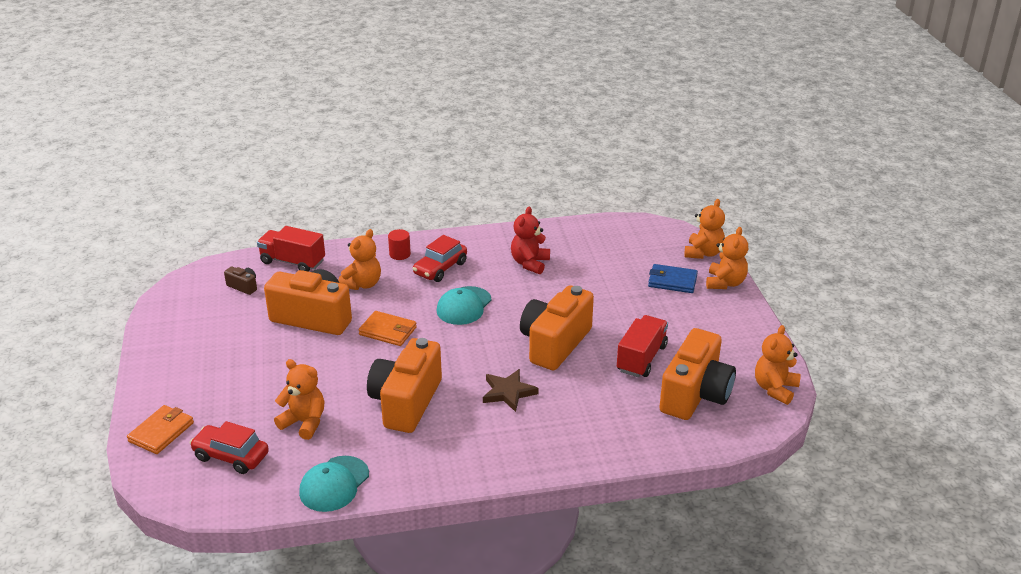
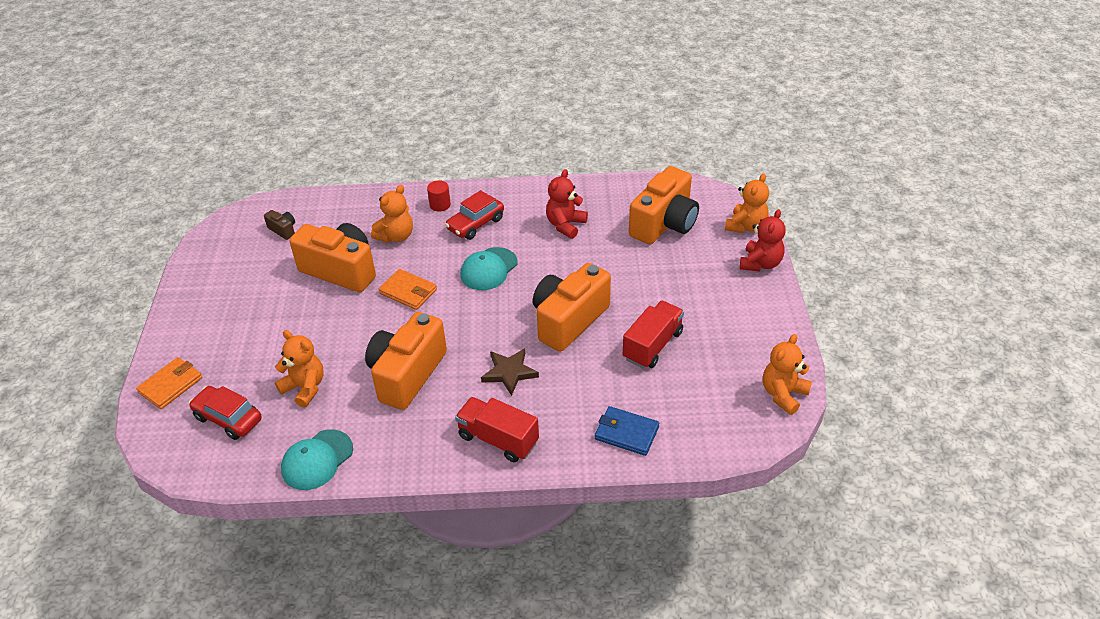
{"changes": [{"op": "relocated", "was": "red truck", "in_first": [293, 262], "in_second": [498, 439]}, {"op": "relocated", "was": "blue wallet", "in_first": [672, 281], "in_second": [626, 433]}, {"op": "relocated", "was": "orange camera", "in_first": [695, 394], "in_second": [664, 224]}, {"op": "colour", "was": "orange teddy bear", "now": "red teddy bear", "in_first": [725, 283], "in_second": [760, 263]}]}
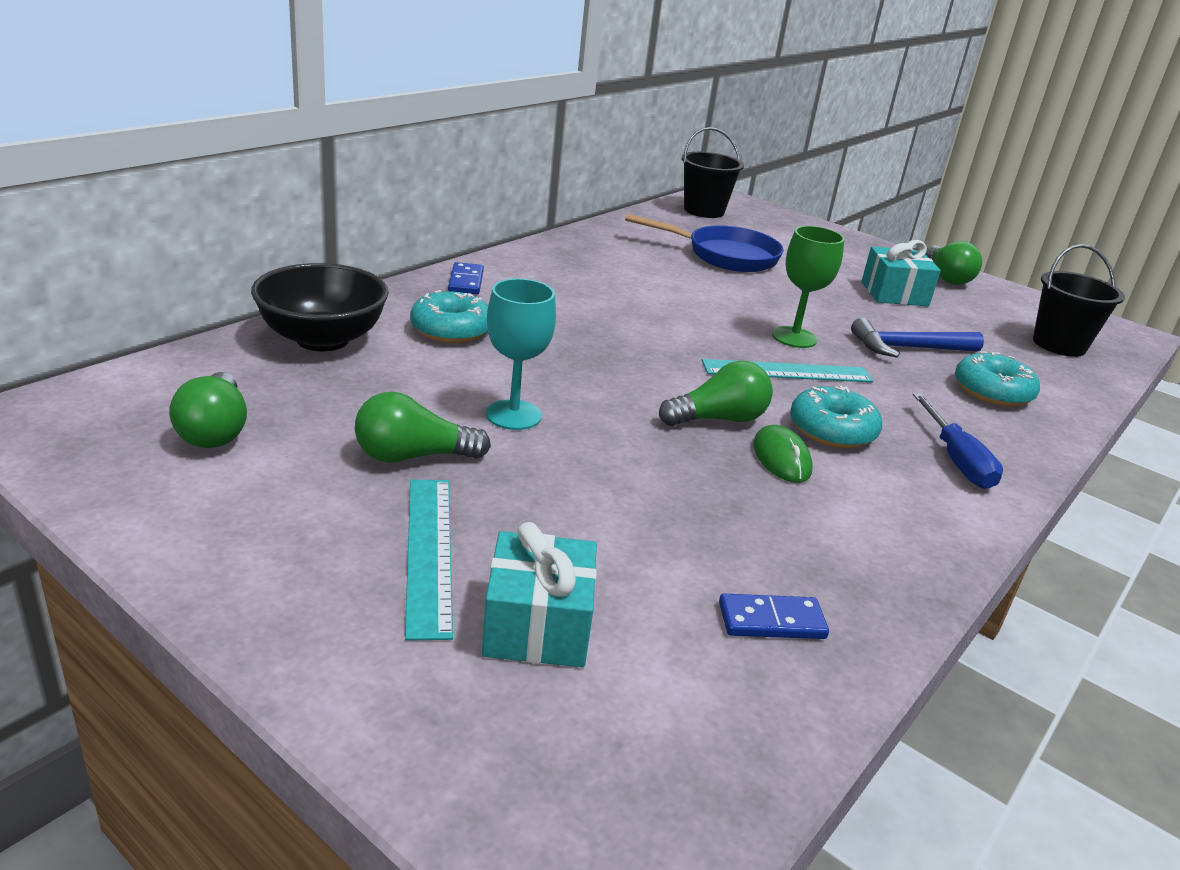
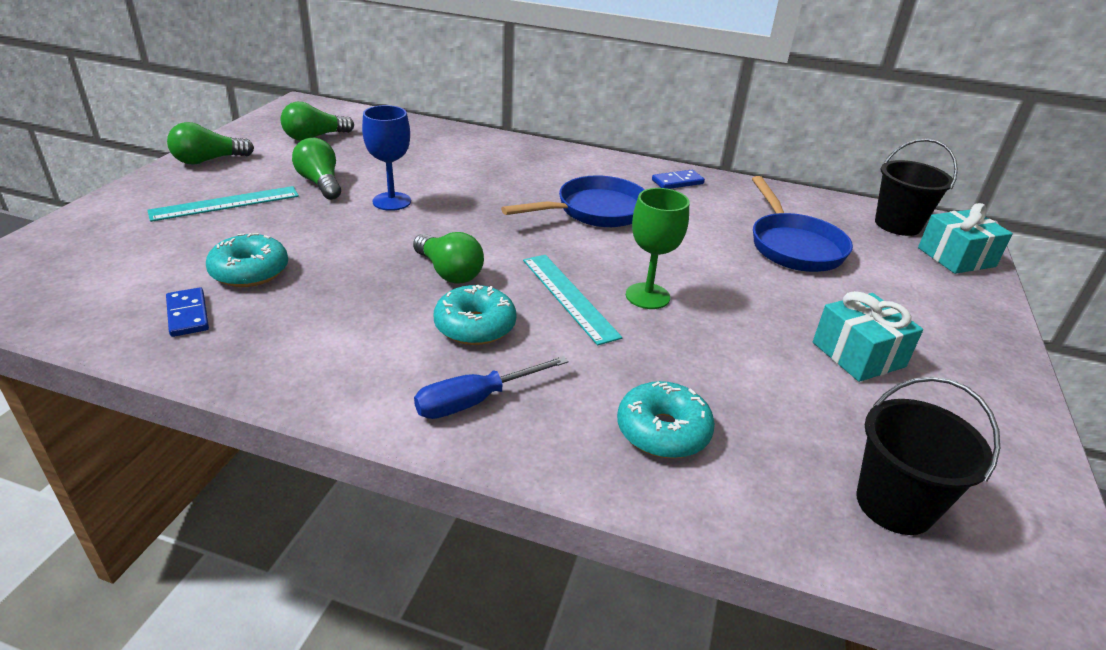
{"changes": [{"op": "relocated", "was": "green light bulb", "in_first": [946, 277], "in_second": [208, 160]}, {"op": "relocated", "was": "turquoise donut", "in_first": [451, 330], "in_second": [250, 271]}, {"op": "colour", "was": "turquoise goblet", "now": "blue goblet", "in_first": [513, 415], "in_second": [392, 201]}, {"op": "appeared", "now": "blue pan", "in_second": [595, 211]}, {"op": "relocated", "was": "blue domino", "in_first": [466, 281], "in_second": [677, 182]}, {"op": "relocated", "was": "turquoise gift", "in_first": [537, 625], "in_second": [956, 257]}, {"op": "missing", "was": "black bowl", "in_first": [322, 339]}, {"op": "missing", "was": "green mouse", "in_first": [781, 458]}, {"op": "missing", "was": "blue hammer", "in_first": [908, 348]}]}
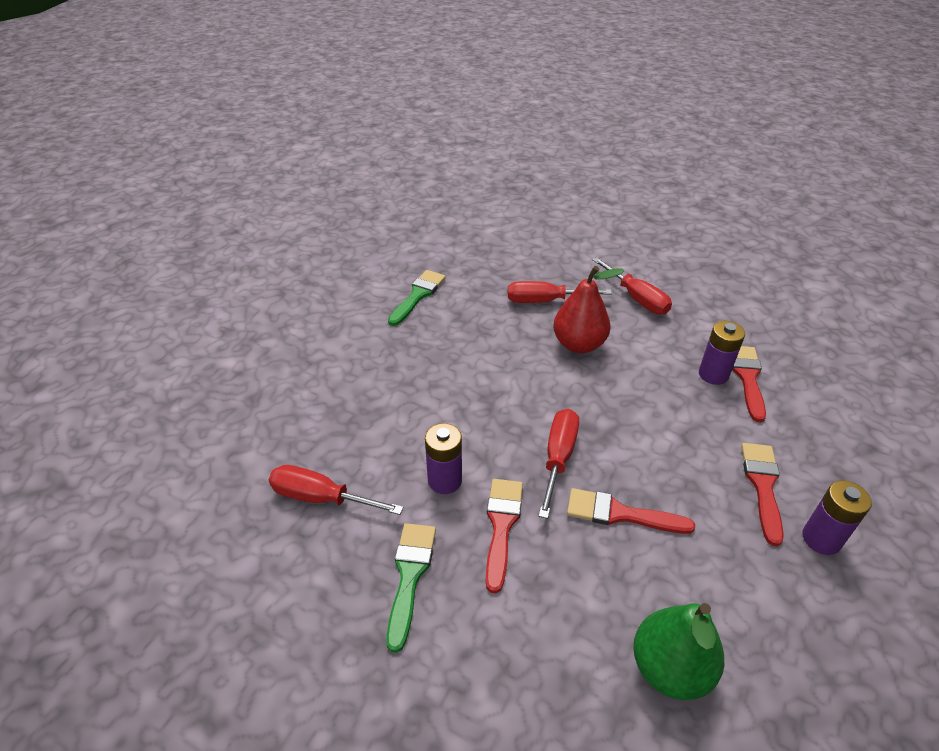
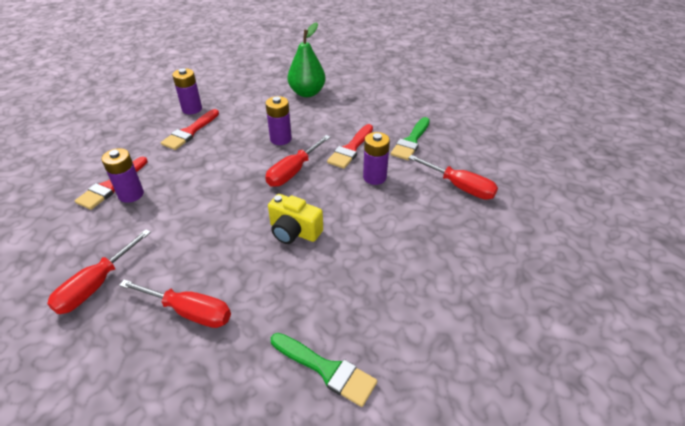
{"changes": [{"op": "spun", "was": "red screwdriver", "in_first": [636, 298], "in_second": [96, 285], "clockwise": -135}, {"op": "exchanged", "was": "red brush", "now": "purple battery", "in_first": [620, 514], "in_second": [280, 139]}, {"op": "appeared", "now": "yellow camera", "in_second": [294, 231]}, {"op": "spun", "was": "green brush", "in_first": [418, 295], "in_second": [326, 370], "clockwise": -105}, {"op": "missing", "was": "red pear", "in_first": [579, 344]}]}
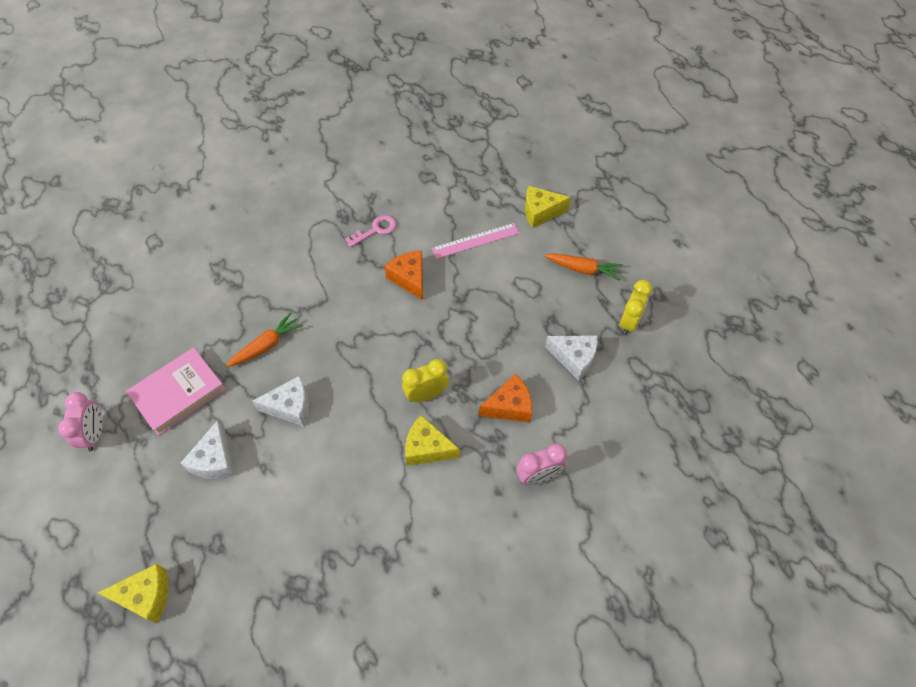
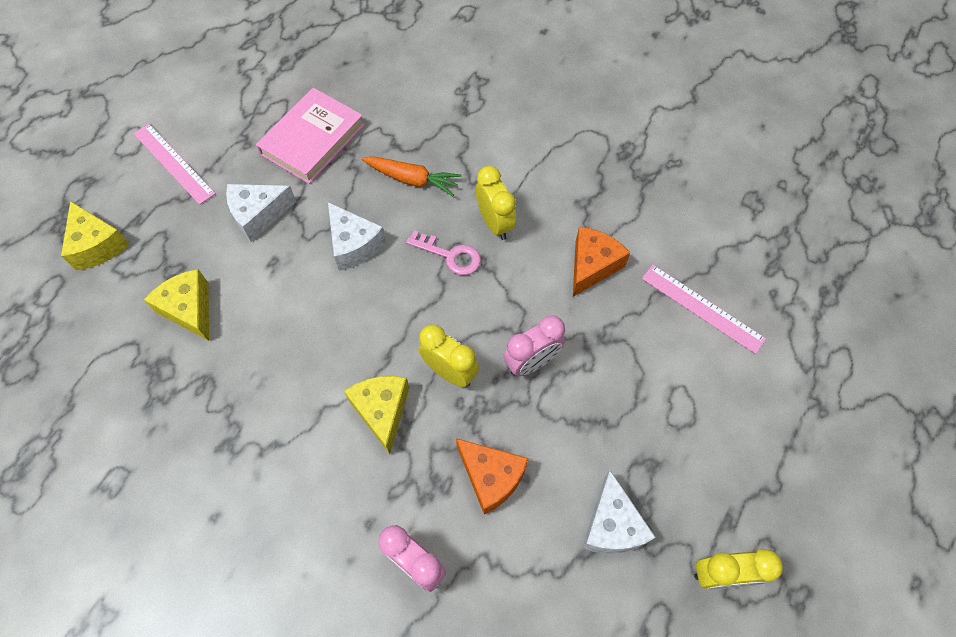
{"changes": [{"op": "appeared", "now": "pink ruler", "in_second": [173, 163]}, {"op": "relocated", "was": "yellow cheese", "in_first": [540, 212], "in_second": [189, 309]}, {"op": "spun", "was": "pink book", "in_first": [178, 393], "in_second": [313, 140], "clockwise": -75}, {"op": "relocated", "was": "pink key", "in_first": [375, 230], "in_second": [450, 255]}, {"op": "appeared", "now": "yellow clock", "in_second": [495, 223]}, {"op": "relocated", "was": "pink clock", "in_first": [95, 434], "in_second": [531, 362]}, {"op": "missing", "was": "orange carrot", "in_first": [583, 269]}]}
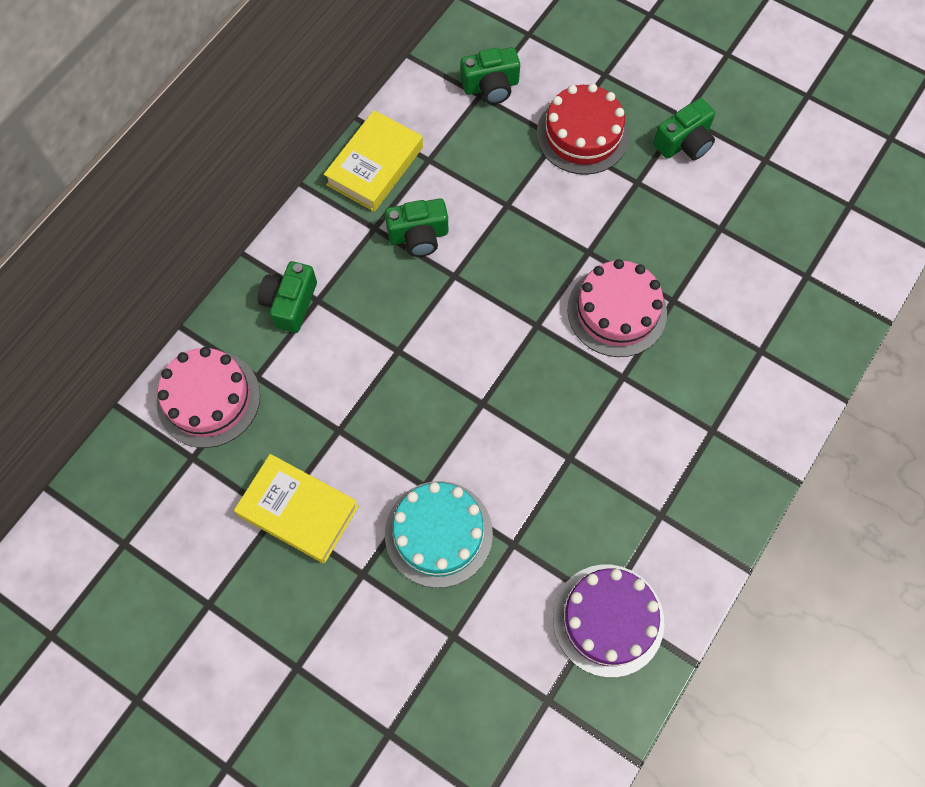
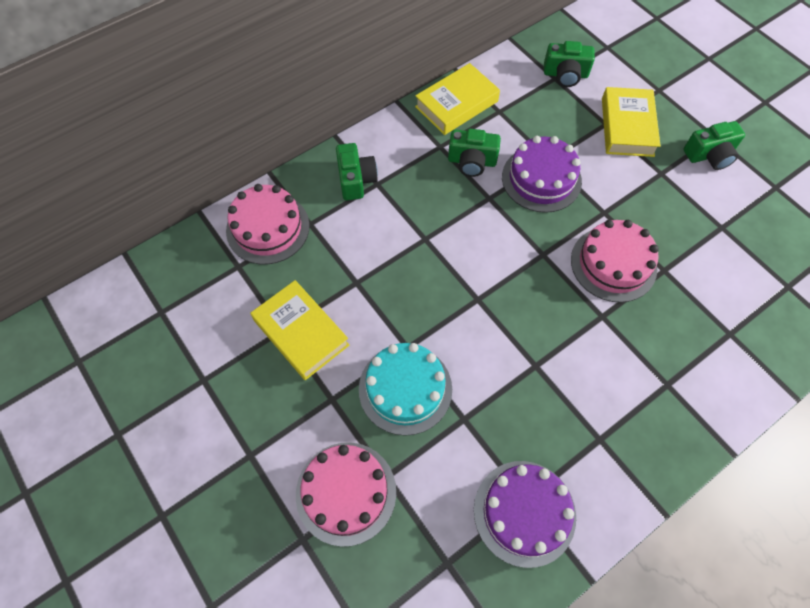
{"changes": [{"op": "appeared", "now": "pink cake", "in_second": [346, 492]}, {"op": "spun", "was": "green camera", "in_first": [290, 303], "in_second": [356, 180], "clockwise": 135}, {"op": "appeared", "now": "purple cake", "in_second": [541, 179]}, {"op": "exchanged", "was": "red cake", "now": "yellow book", "in_first": [582, 134], "in_second": [627, 127]}]}
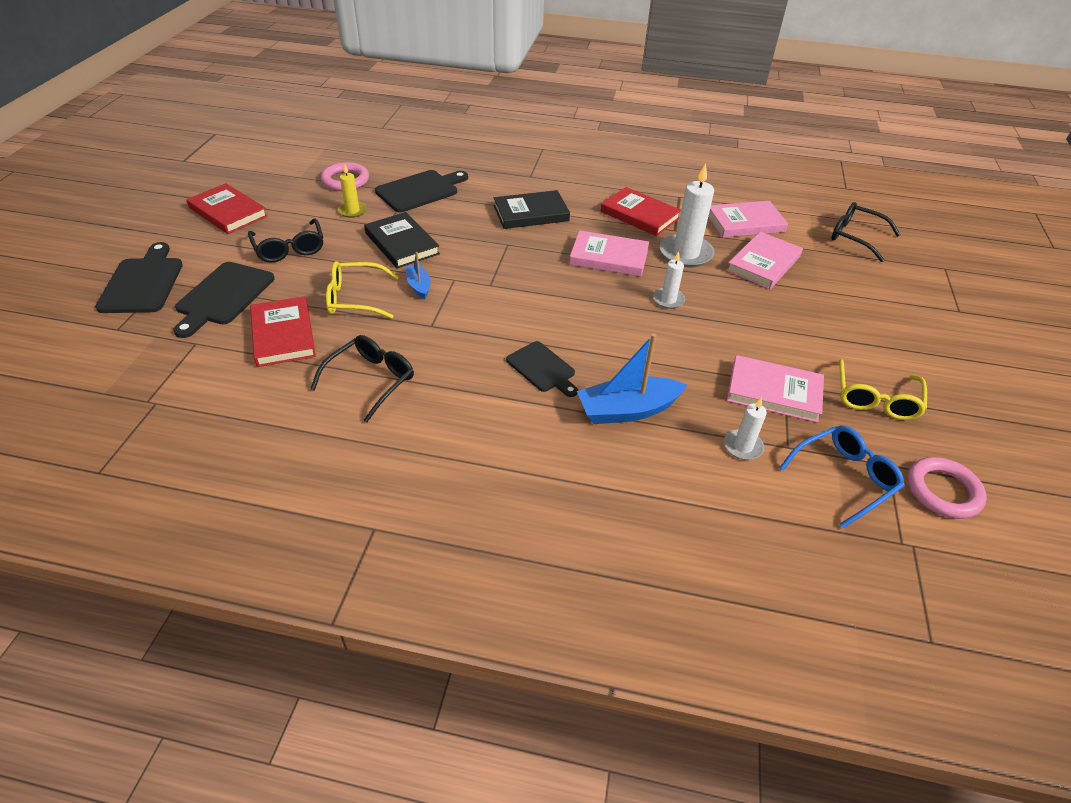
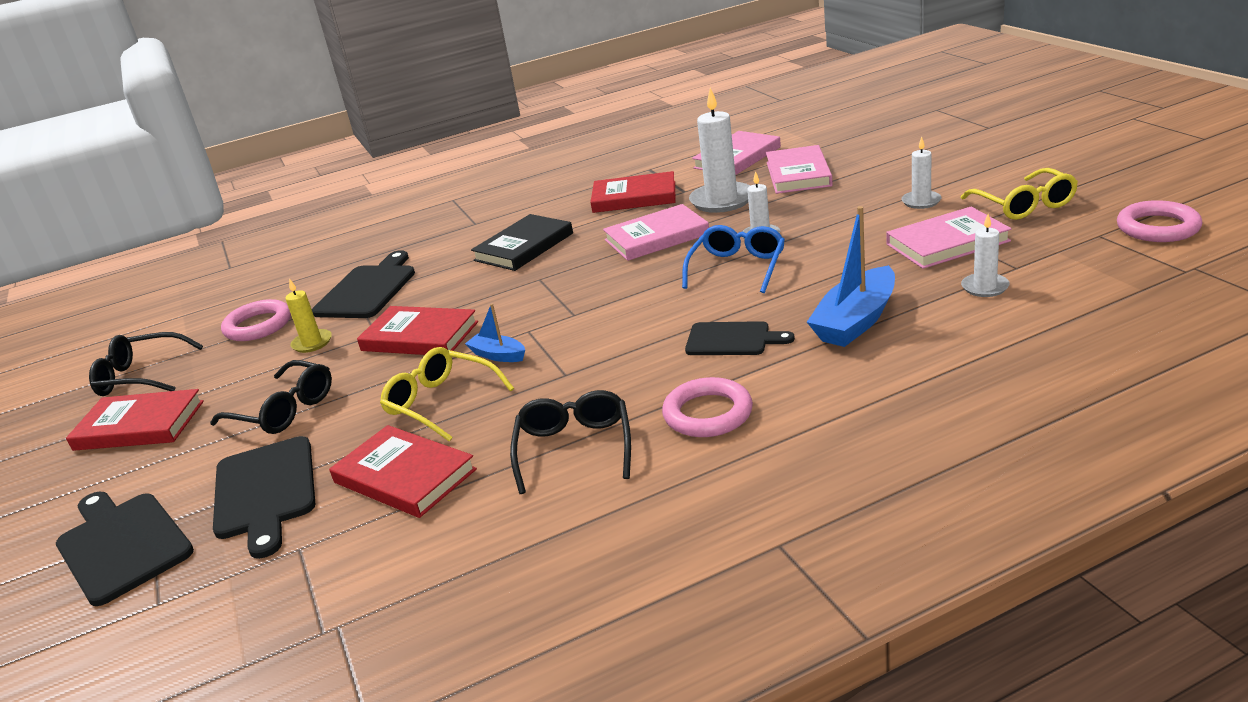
{"changes": [{"op": "relocated", "was": "black glasses", "in_first": [855, 237], "in_second": [141, 376]}, {"op": "colour", "was": "black book", "now": "red book", "in_first": [402, 243], "in_second": [420, 336]}, {"op": "spun", "was": "yellow glasses", "in_first": [355, 298], "in_second": [441, 402], "clockwise": 75}, {"op": "appeared", "now": "pink ring", "in_second": [708, 413]}, {"op": "relocated", "was": "blue glasses", "in_first": [844, 478], "in_second": [737, 268]}, {"op": "appeared", "now": "white candle", "in_second": [921, 201]}]}
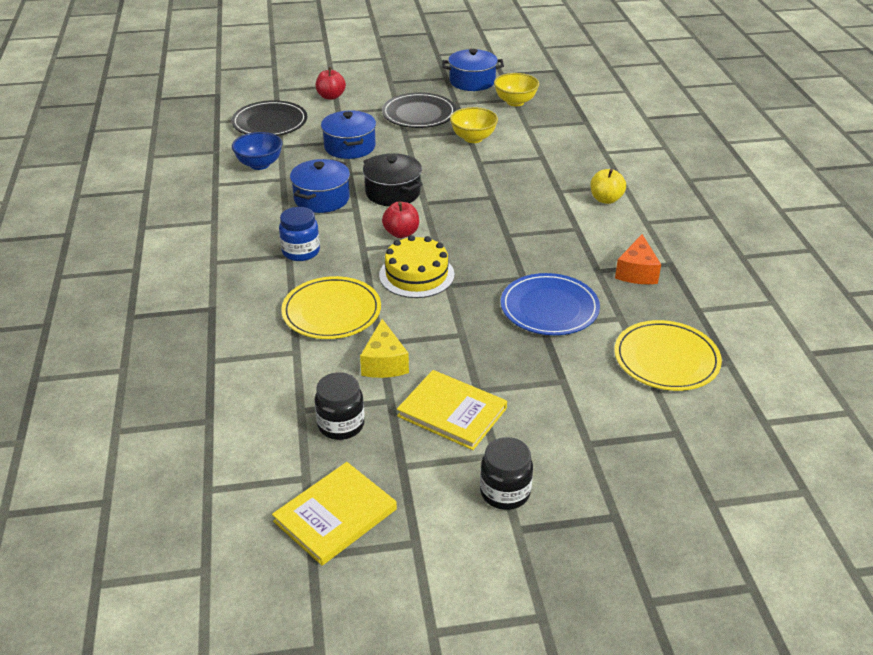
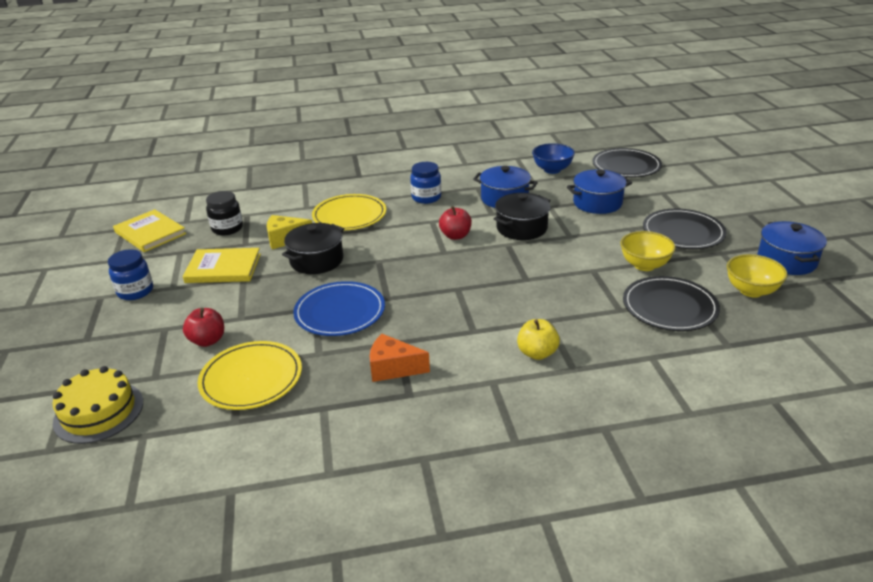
{"changes": [{"op": "relocated", "was": "yellow cake", "in_first": [416, 275], "in_second": [99, 412]}, {"op": "colour", "was": "black jar", "now": "blue jar", "in_first": [505, 492], "in_second": [135, 291]}, {"op": "spun", "was": "yellow book", "in_first": [452, 412], "in_second": [223, 268], "clockwise": 60}, {"op": "relocated", "was": "red apple", "in_first": [331, 96], "in_second": [208, 340]}, {"op": "appeared", "now": "black pot", "in_second": [316, 260]}, {"op": "appeared", "now": "black plate", "in_second": [669, 307]}]}
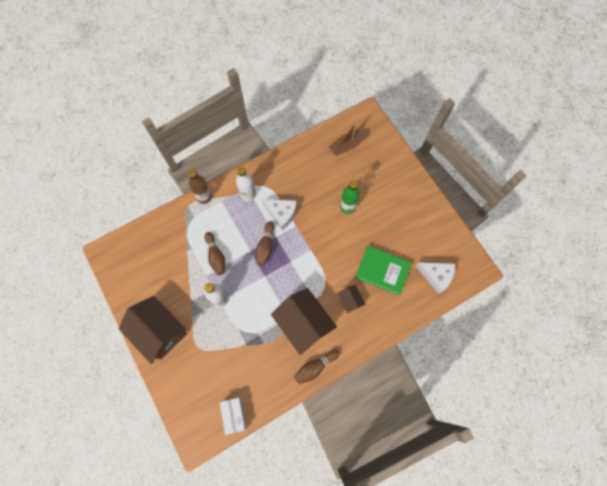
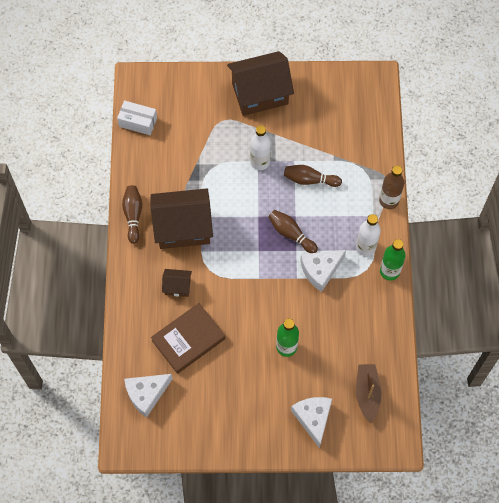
{"changes": [{"op": "colour", "was": "green book", "now": "brown book", "in_first": [382, 271], "in_second": [188, 339]}, {"op": "appeared", "now": "white cheese", "in_second": [313, 418]}, {"op": "appeared", "now": "green bottle", "in_second": [389, 271]}]}
